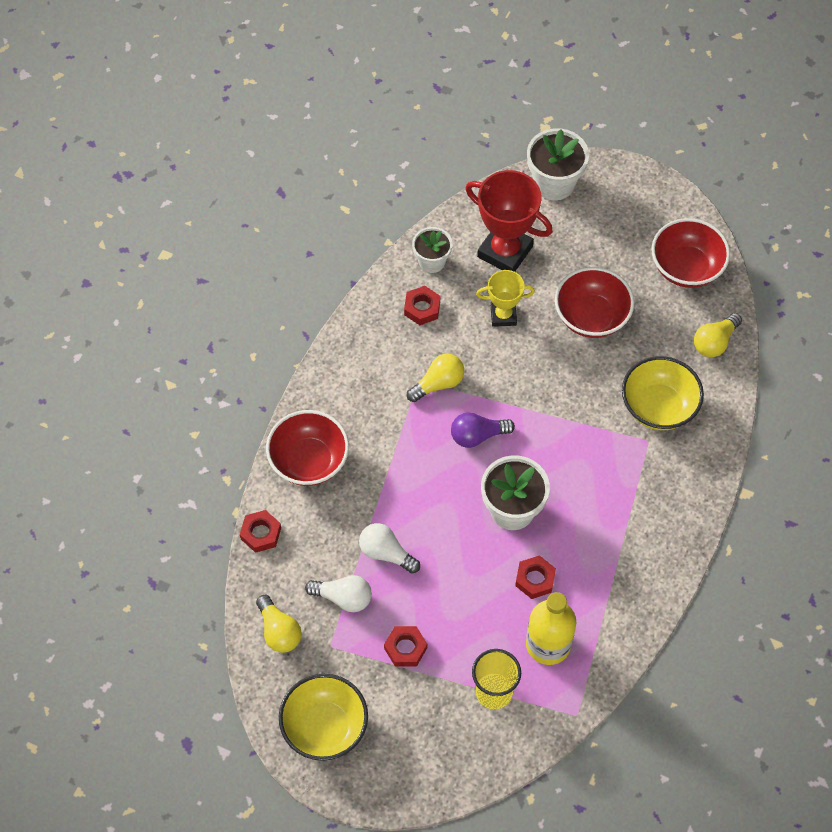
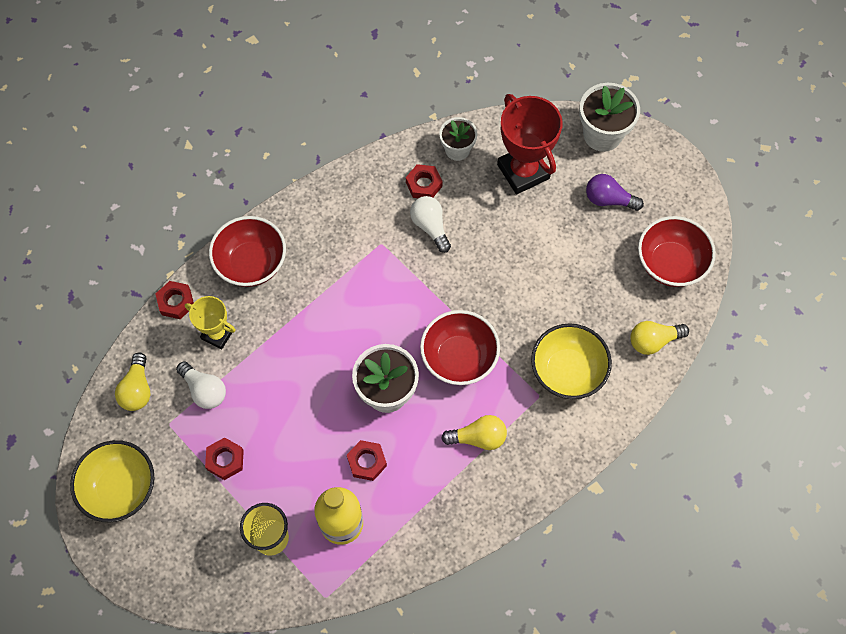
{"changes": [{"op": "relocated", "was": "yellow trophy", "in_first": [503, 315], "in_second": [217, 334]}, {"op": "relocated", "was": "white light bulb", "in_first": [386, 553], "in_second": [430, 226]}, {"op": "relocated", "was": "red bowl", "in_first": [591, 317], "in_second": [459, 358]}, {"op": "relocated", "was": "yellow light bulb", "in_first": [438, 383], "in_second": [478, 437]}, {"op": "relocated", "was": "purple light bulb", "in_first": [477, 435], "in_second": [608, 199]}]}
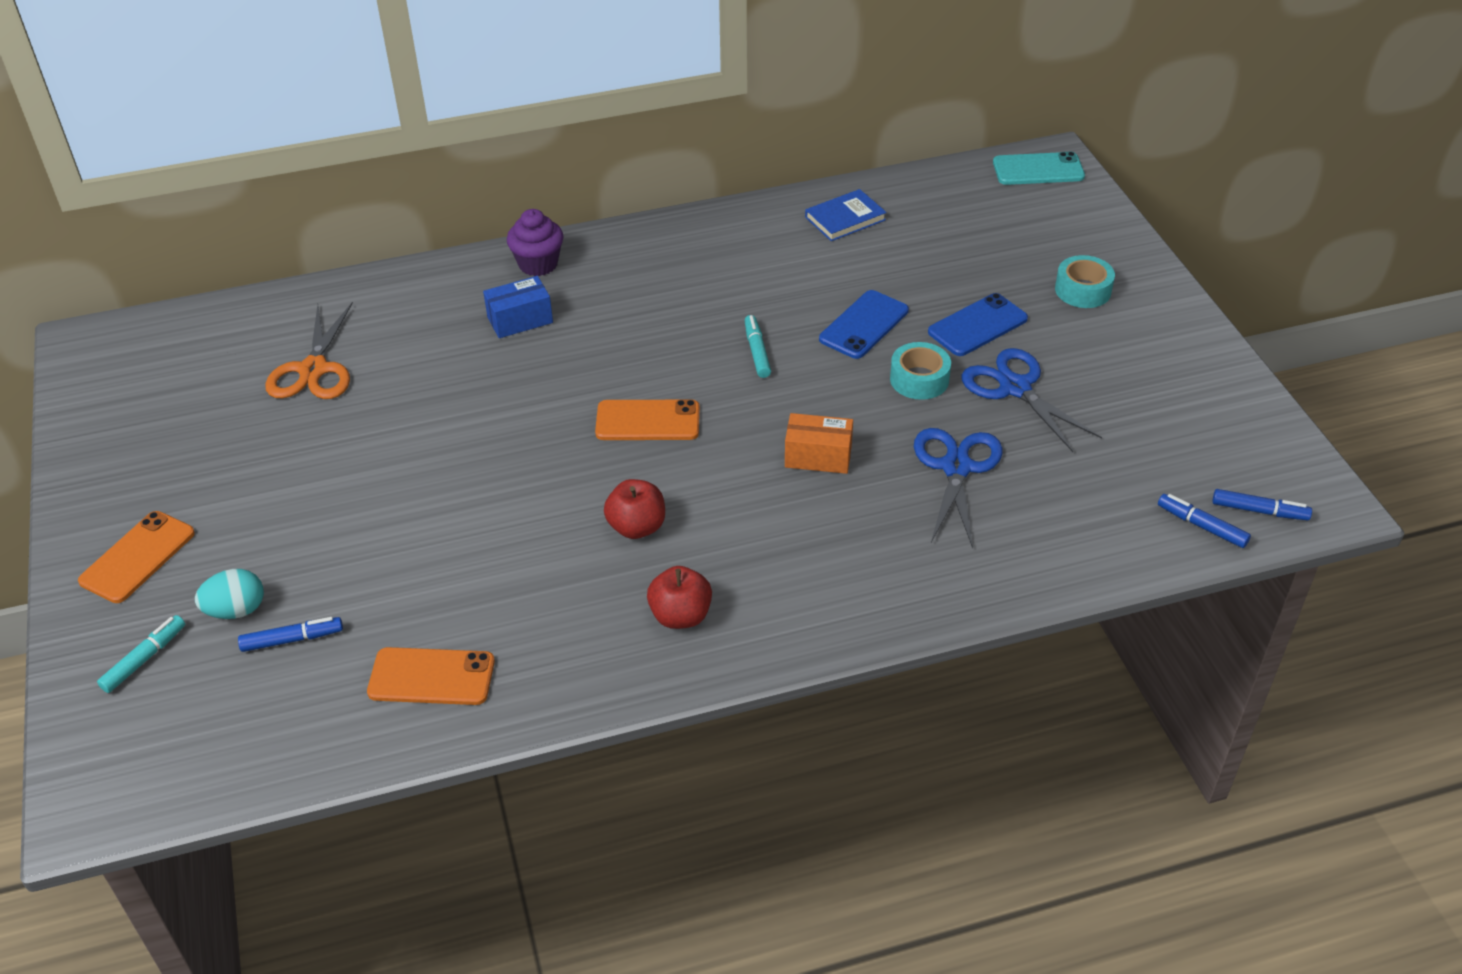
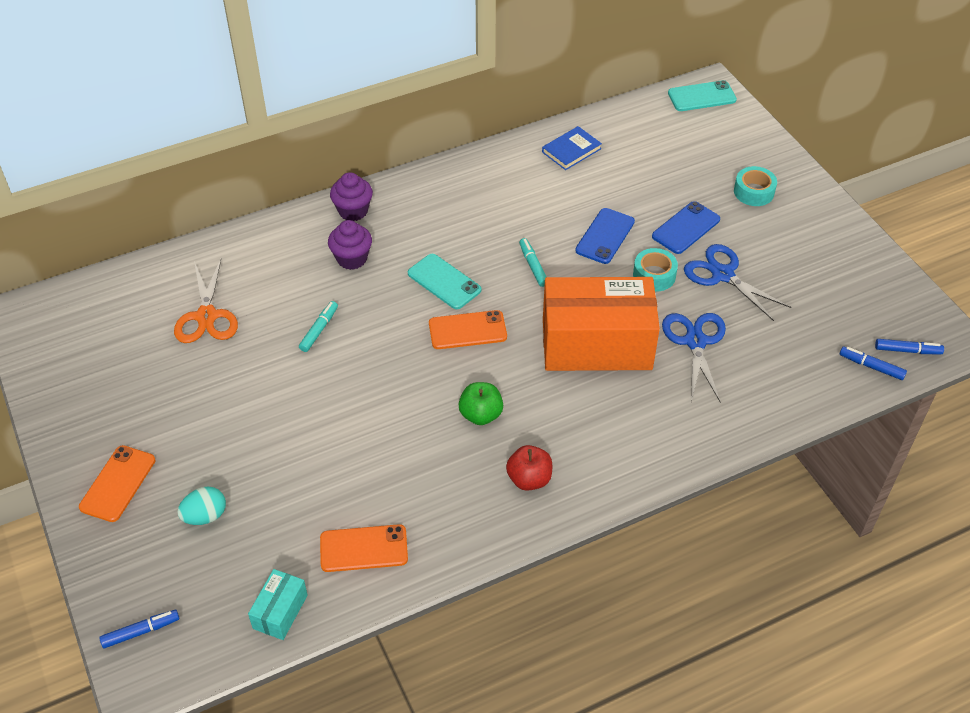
{"changes": [{"op": "relocated", "was": "blue marker", "in_first": [292, 639], "in_second": [141, 631]}, {"op": "appeared", "now": "turquoise box", "in_second": [280, 612]}, {"op": "relocated", "was": "turquoise marker", "in_first": [144, 659], "in_second": [319, 330]}, {"op": "exchanged", "was": "blue box", "now": "purple cupcake", "in_first": [520, 320], "in_second": [352, 259]}, {"op": "appeared", "now": "turquoise phone", "in_second": [444, 282]}, {"op": "colour", "was": "red apple", "now": "green apple", "in_first": [637, 527], "in_second": [481, 415]}, {"op": "size", "was": "orange box", "in_first": [818, 456], "in_second": [596, 344], "ratio": 2.33}]}
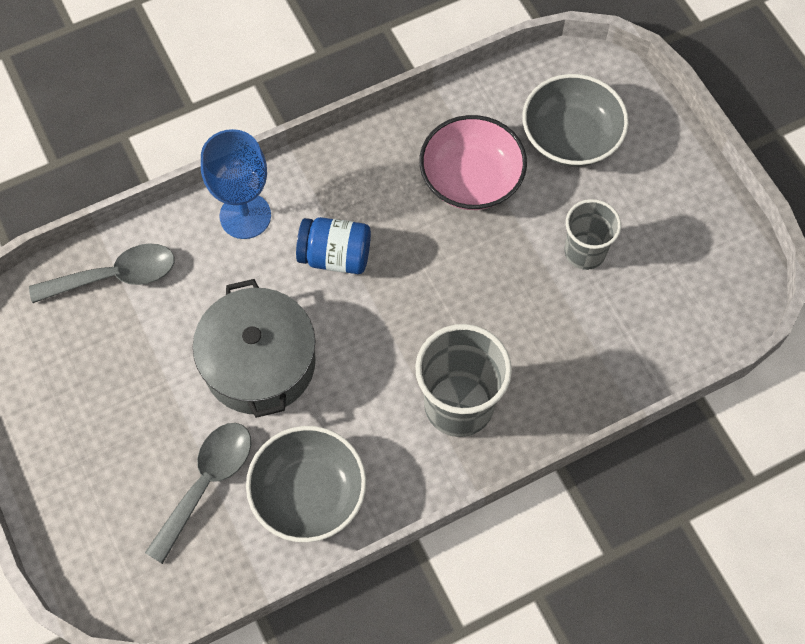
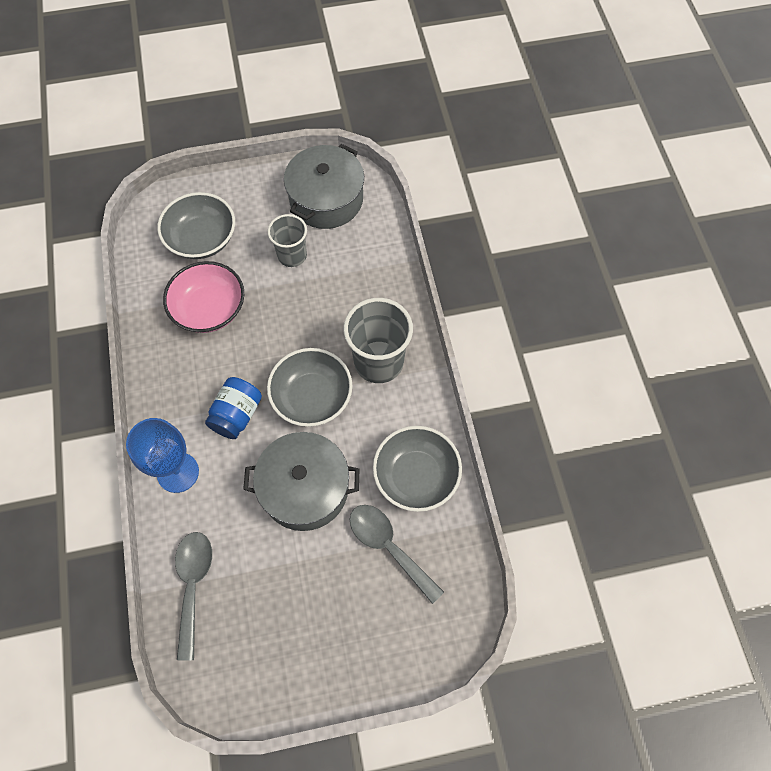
{"changes": [{"op": "appeared", "now": "grey bowl", "in_second": [312, 397]}, {"op": "appeared", "now": "grey pot", "in_second": [326, 199]}]}
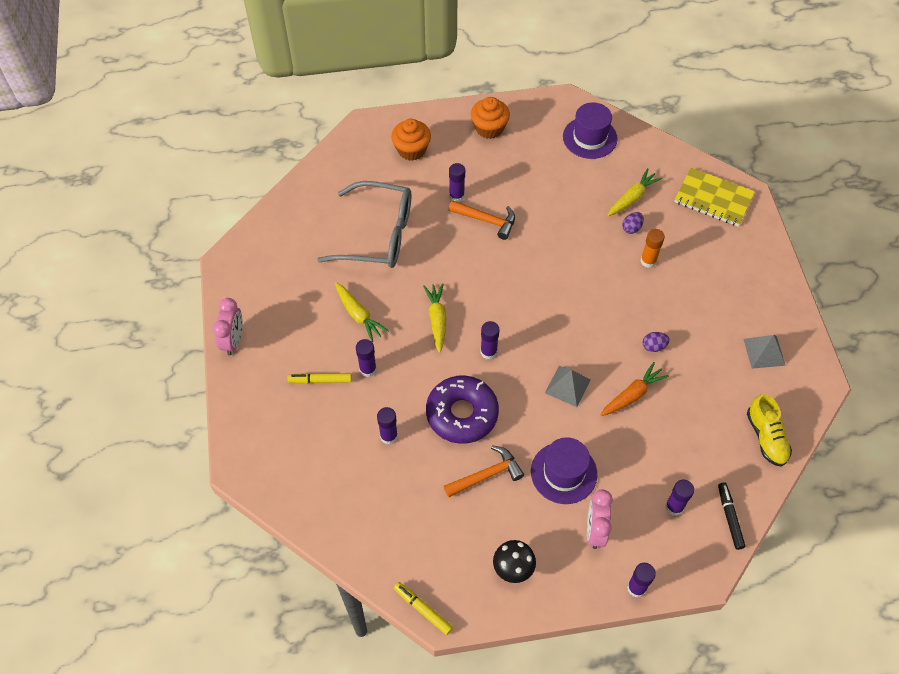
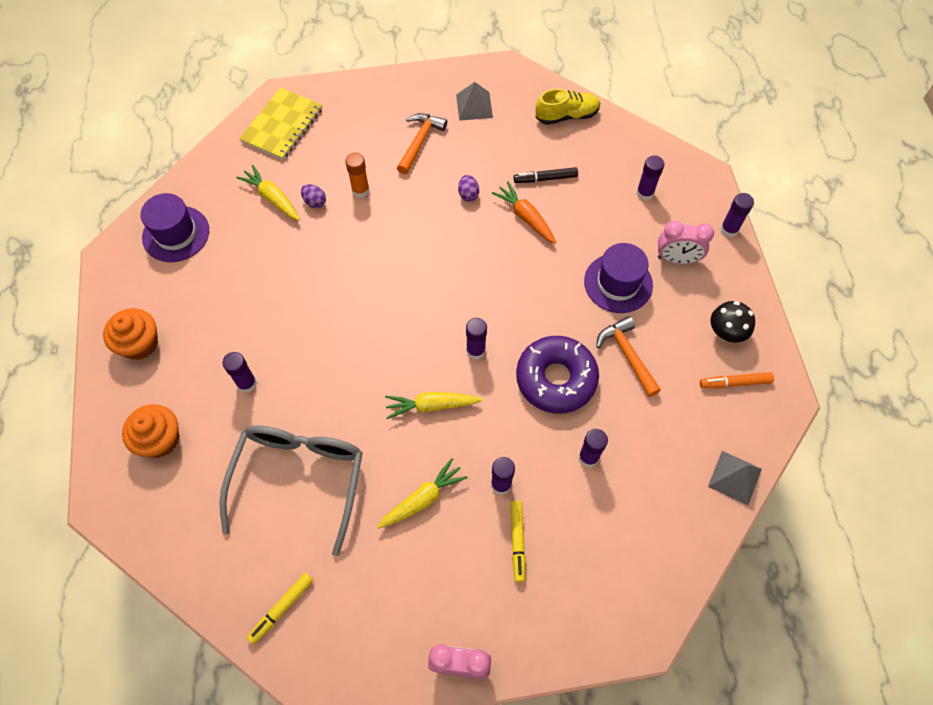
{"changes": [{"op": "relocated", "was": "yellow marker", "in_first": [423, 609], "in_second": [281, 608]}, {"op": "relocated", "was": "orange hammer", "in_first": [486, 220], "in_second": [420, 142]}, {"op": "relocated", "was": "black marker", "in_first": [729, 517], "in_second": [545, 178]}, {"op": "appeared", "now": "orange marker", "in_second": [735, 383]}, {"op": "relocated", "was": "grey pyramid", "in_first": [567, 386], "in_second": [735, 477]}]}
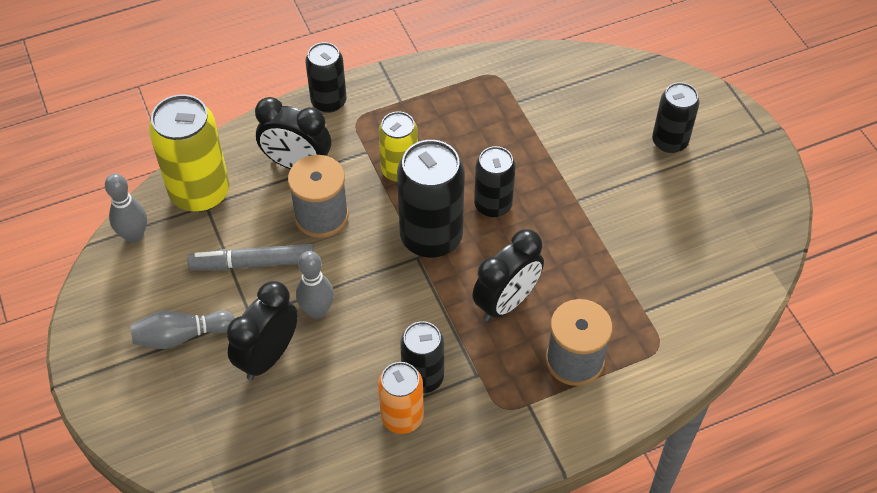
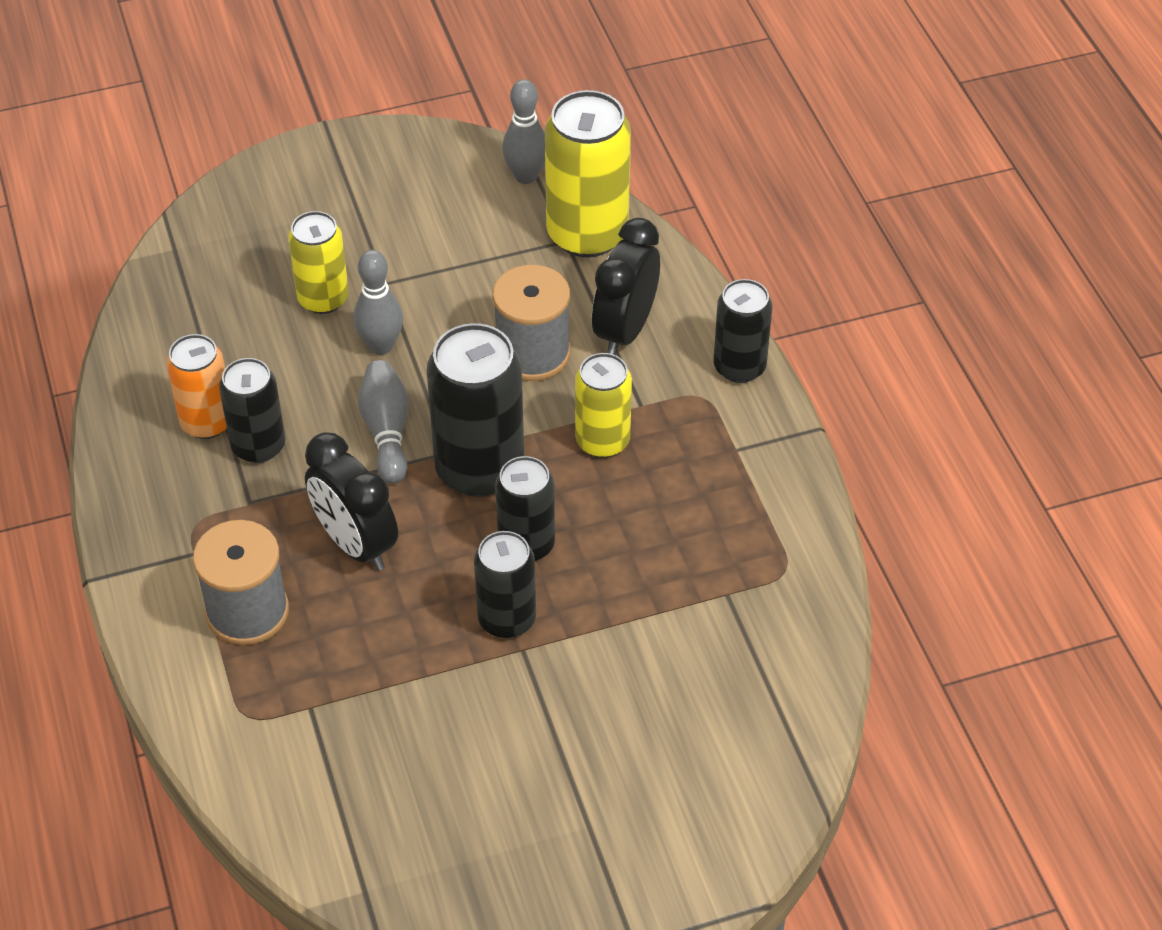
{"changes": [{"op": "exchanged", "was": "black clock", "now": "yellow can", "in_first": [268, 356], "in_second": [323, 299]}, {"op": "relocated", "was": "grey bowling pin", "in_first": [181, 336], "in_second": [387, 432]}, {"op": "relocated", "was": "black can", "in_first": [669, 141], "in_second": [507, 619]}, {"op": "missing", "was": "grey marker", "in_first": [253, 263]}]}
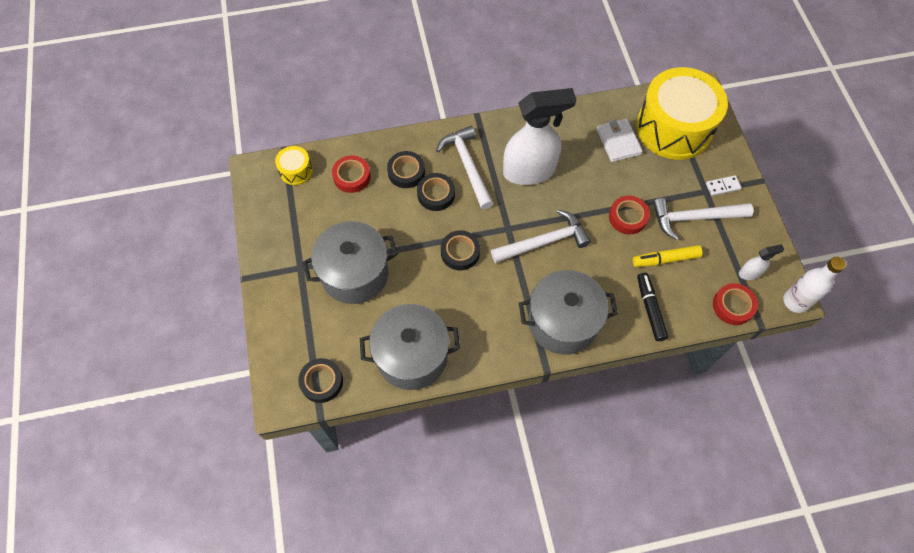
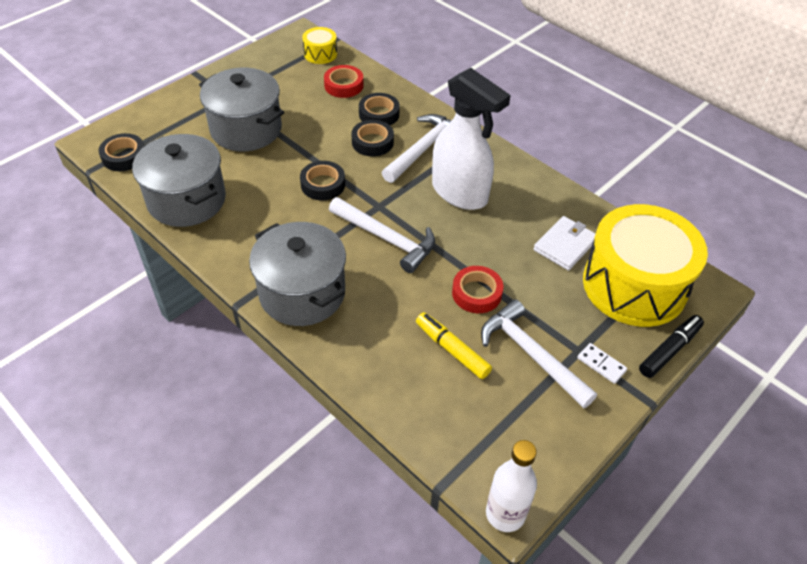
{"changes": [{"op": "relocated", "was": "black marker", "in_first": [650, 309], "in_second": [669, 350]}, {"op": "missing", "was": "red tape", "in_first": [733, 306]}, {"op": "missing", "was": "white spray bottle", "in_first": [750, 273]}]}
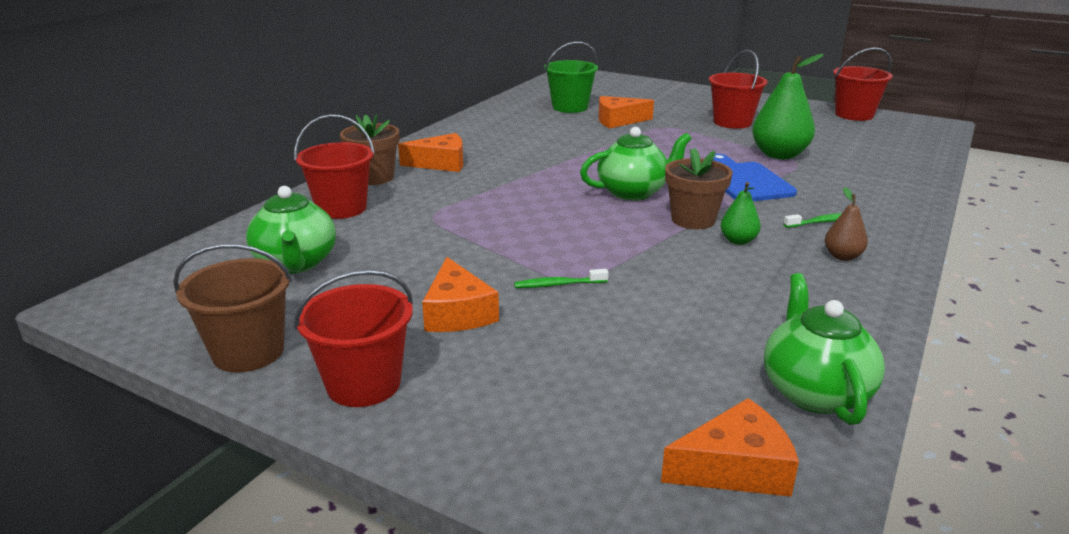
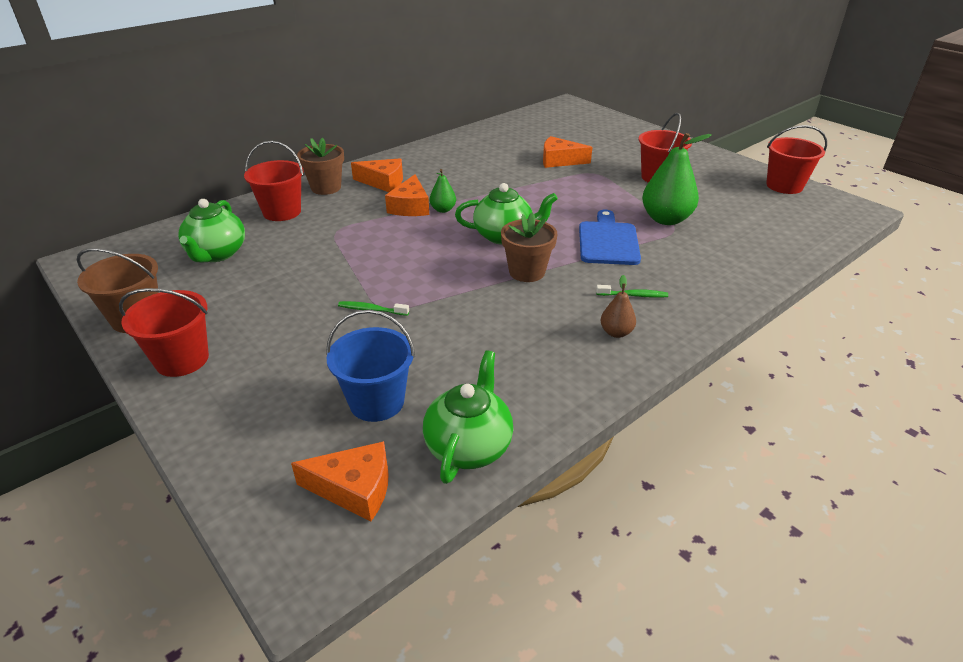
{"changes": [{"op": "appeared", "now": "blue bucket", "in_second": [377, 402]}, {"op": "relocated", "was": "orange cheese", "in_first": [457, 313], "in_second": [410, 207]}, {"op": "relocated", "was": "green pear", "in_first": [738, 241], "in_second": [443, 210]}, {"op": "missing", "was": "green bucket", "in_first": [570, 107]}]}
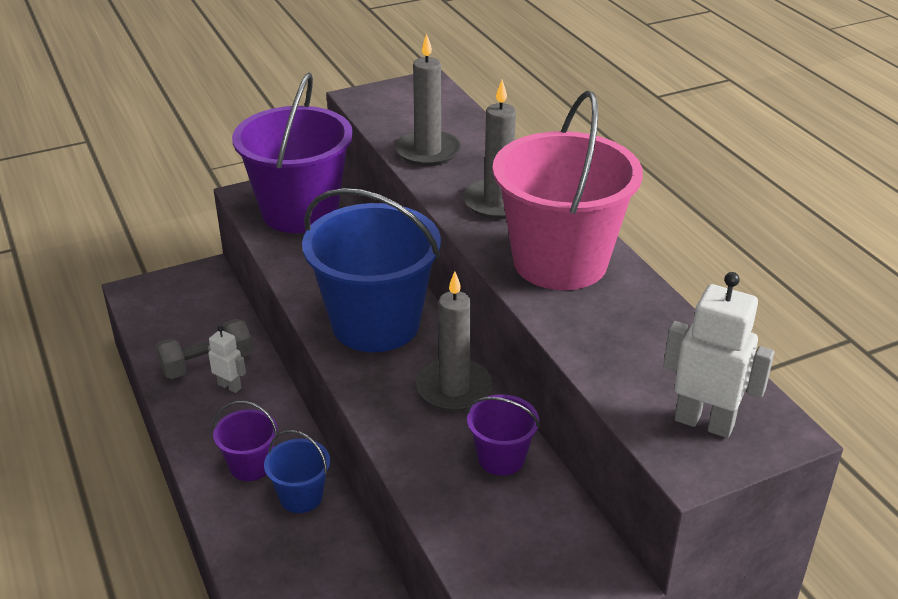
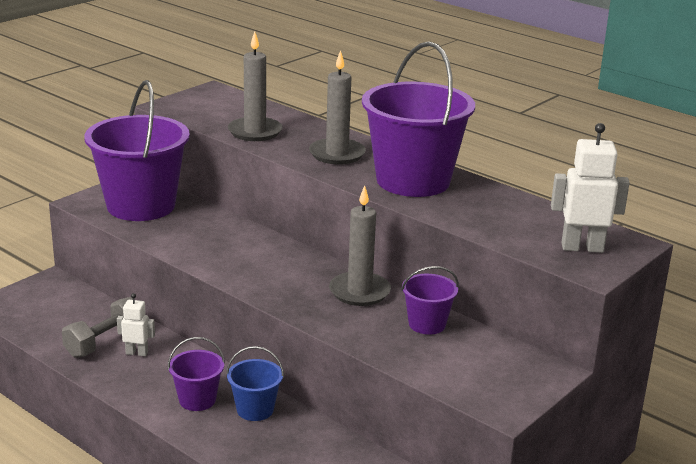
{"changes": [{"op": "colour", "was": "pink bucket", "now": "purple bucket", "in_first": [560, 262], "in_second": [413, 181]}, {"op": "missing", "was": "blue bucket", "in_first": [376, 324]}]}
